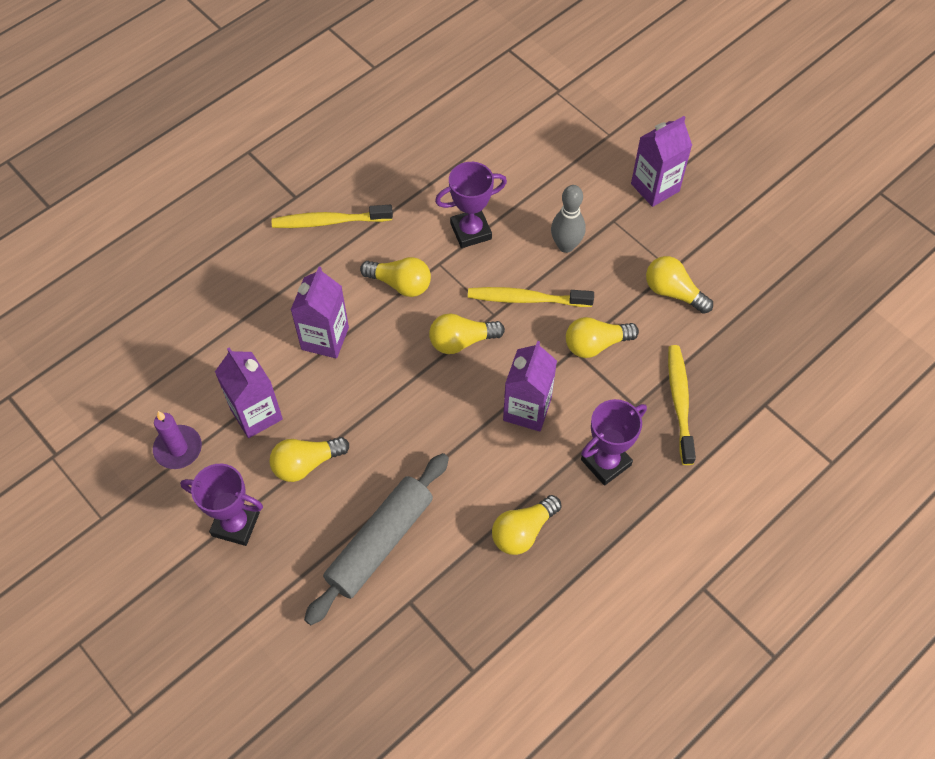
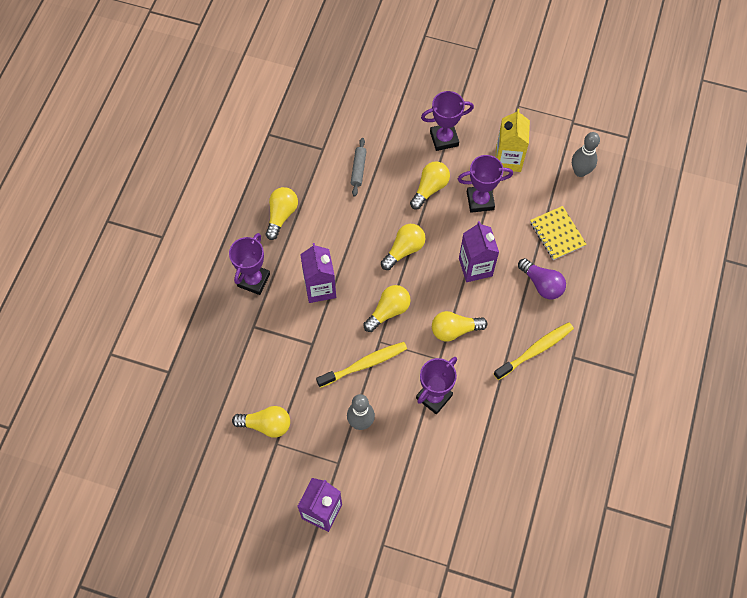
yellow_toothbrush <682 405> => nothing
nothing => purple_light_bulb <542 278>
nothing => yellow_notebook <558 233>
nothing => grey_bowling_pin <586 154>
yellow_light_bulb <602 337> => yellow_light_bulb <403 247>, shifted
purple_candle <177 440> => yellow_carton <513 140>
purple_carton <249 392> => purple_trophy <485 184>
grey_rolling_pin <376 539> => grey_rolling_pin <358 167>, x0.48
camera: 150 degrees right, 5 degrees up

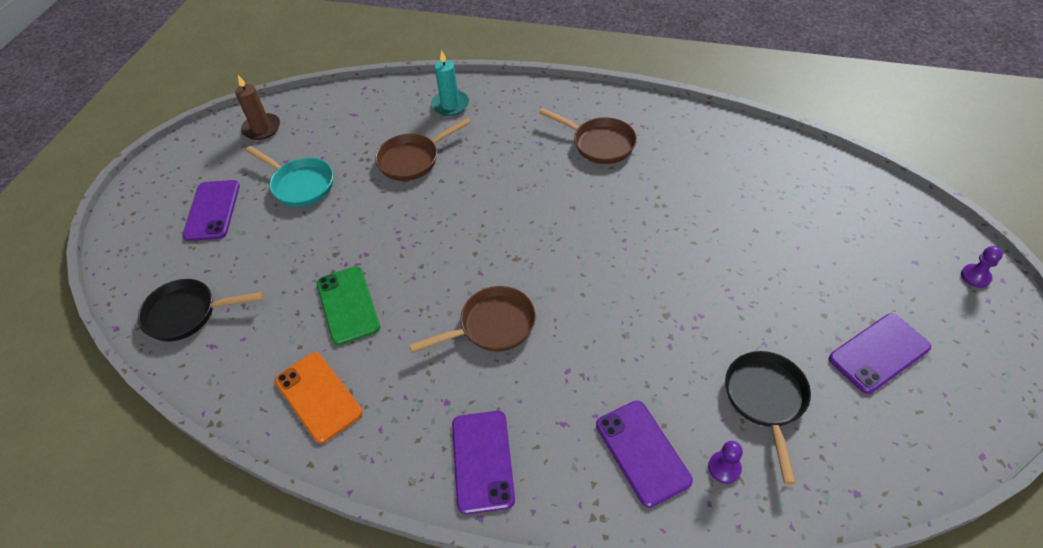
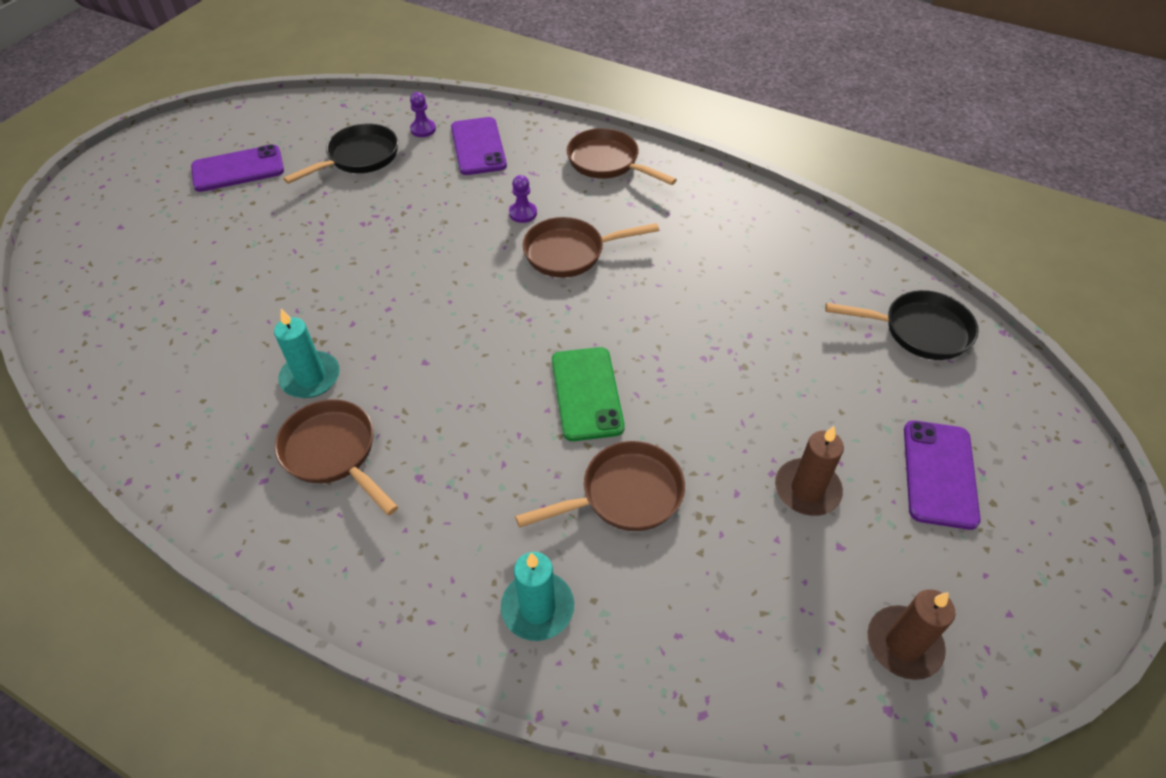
orange_phone <318 398> => nothing
nothing => turquoise_candle <307 353>
green_phone <348 305> => green_phone <588 394>, shifted
purple_pawn <982 267> => purple_pawn <523 199>, shifted
turquoise_pan <289 176> => brown_candle <809 471>
purple_phone <483 462> => brown_pan <622 156>
black_pan <768 417> => black_pan <340 154>, 150 degrees counterclockwise
camera: 170 degrees left, 0 degrees up

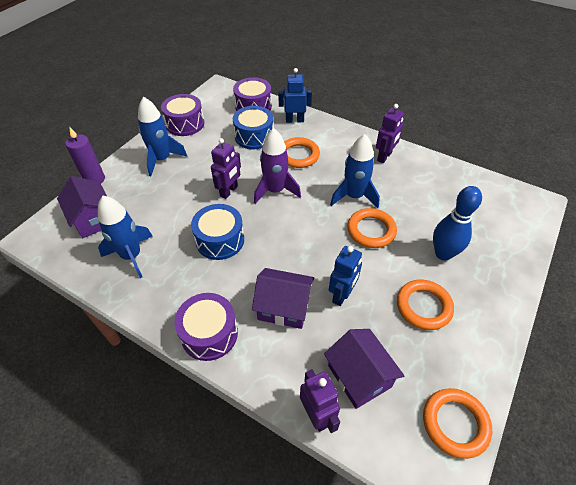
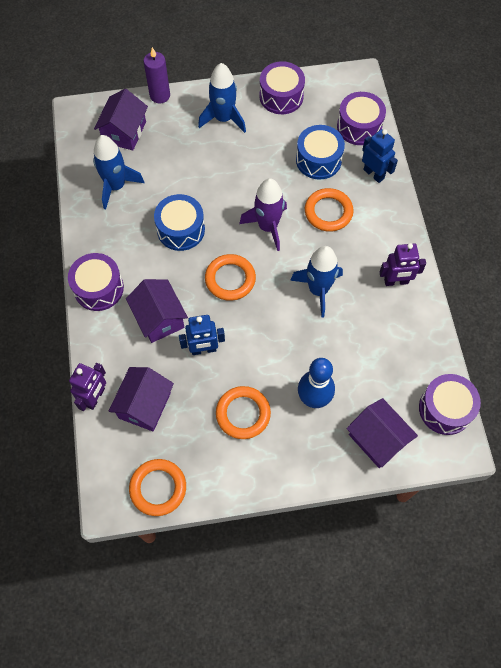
purple_robot <226 168> => nothing
nothing => purple_house <382 433>
nothing => purple_drum <450 404>
orange_ring <372 228> => orange_ring <230 277>, shifted
camera: 50 degrees right, 15 degrees up

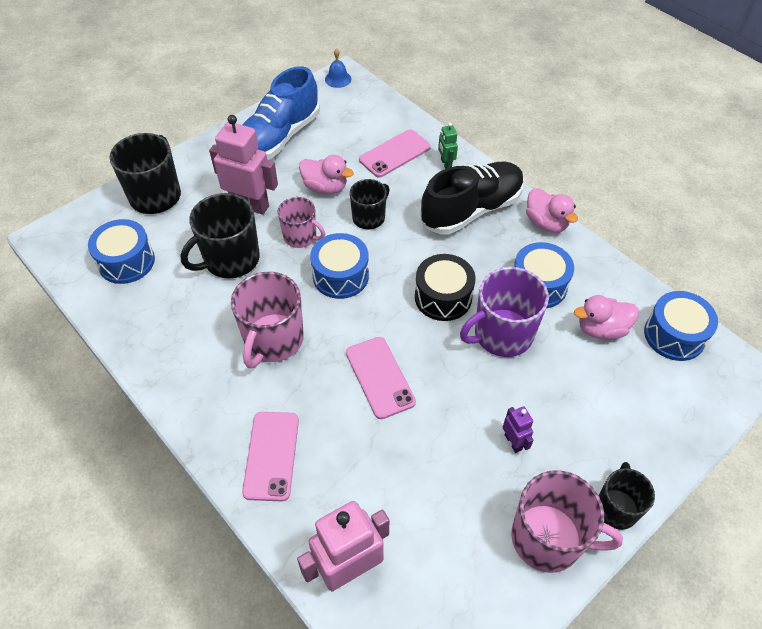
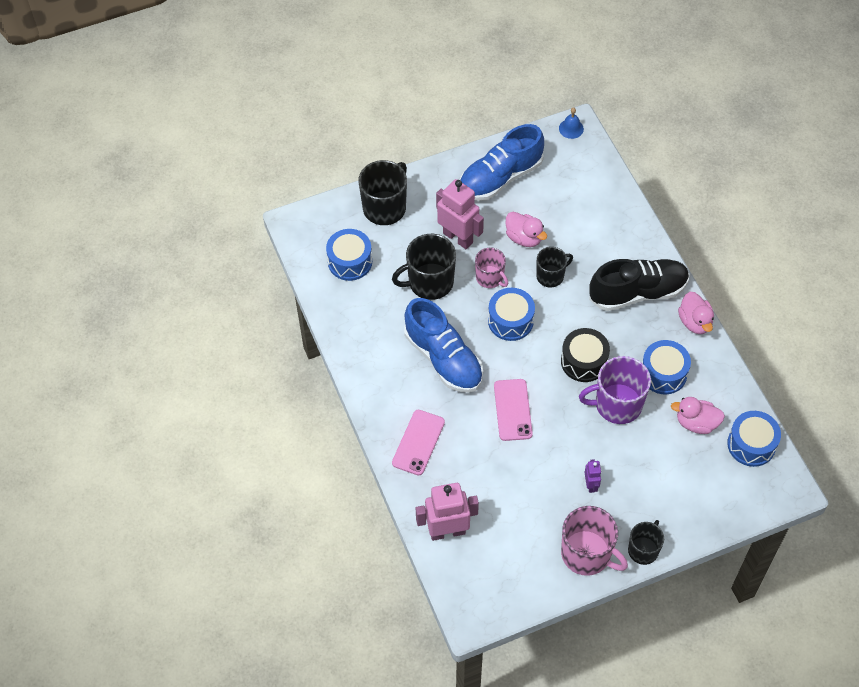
pink_phone <395 153> => nothing
green_robot <448 145> => nothing
pink_mug <267 320> => blue_shoe <443 345>
camera: 20 degrees right, 5 degrees up

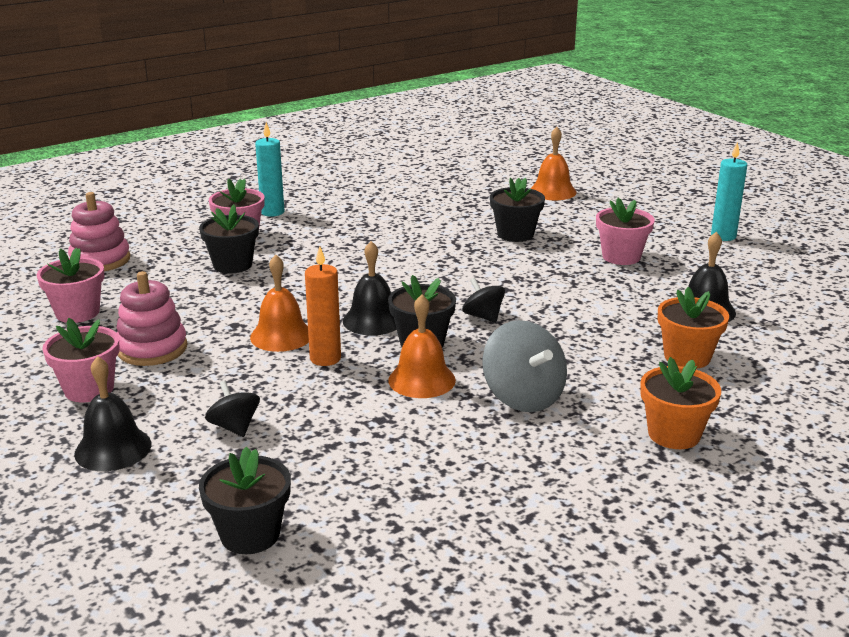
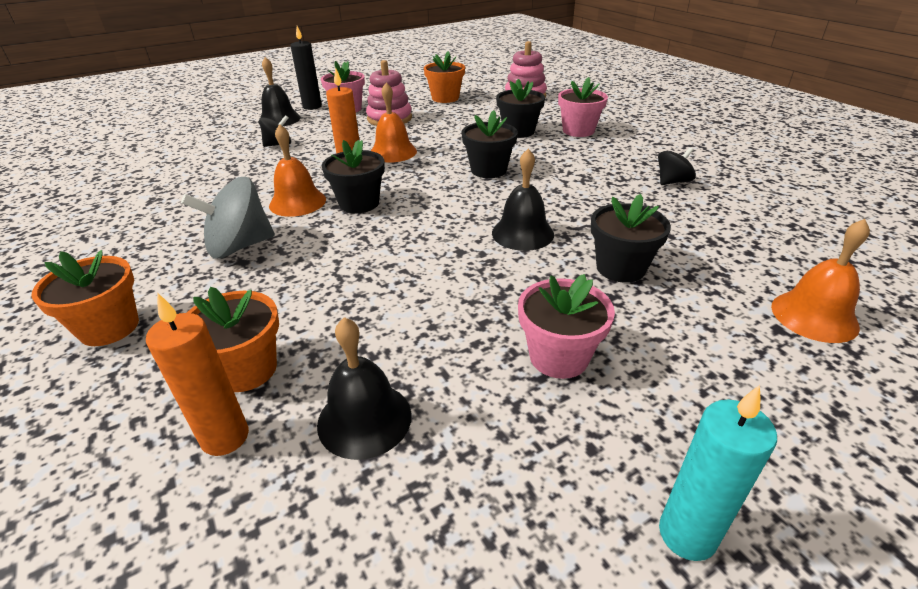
turquoise_candle <269 169> => nothing
nothing => orange_candle <197 374>
nothing => black_candle <306 68>
black_flower_pot <245 500> => black_flower_pot <489 144>, shifted
black_bell <370 288> => black_bell <523 200>, shifted
black_spinning_top <483 300> => black_spinning_top <677 166>, shifted
pink_flower_pot <70 285> => orange_flower_pot <444 77>
camera: 95 degrees right, 10 degrees up

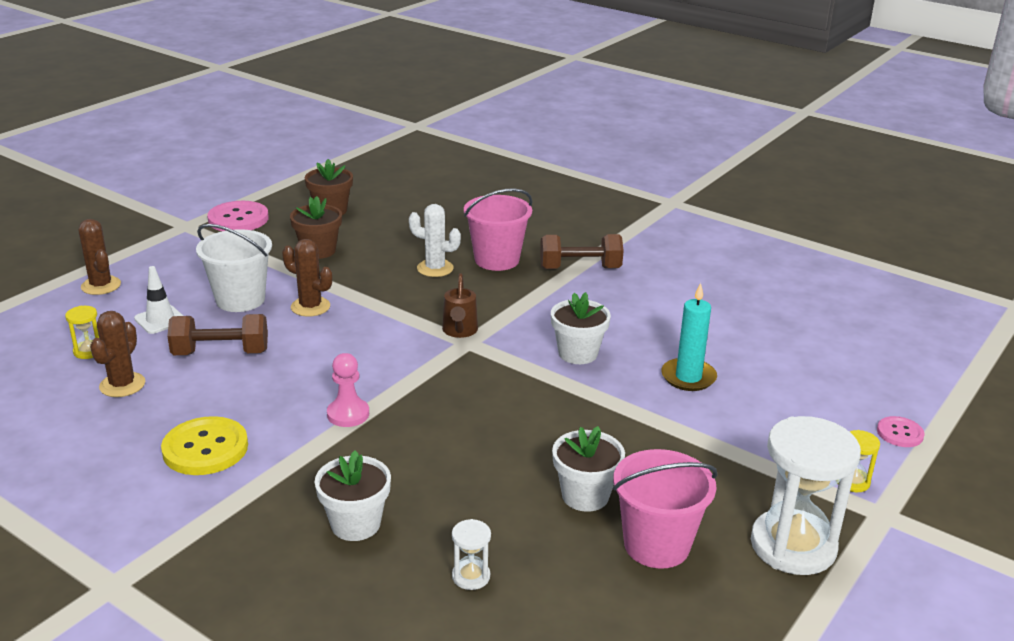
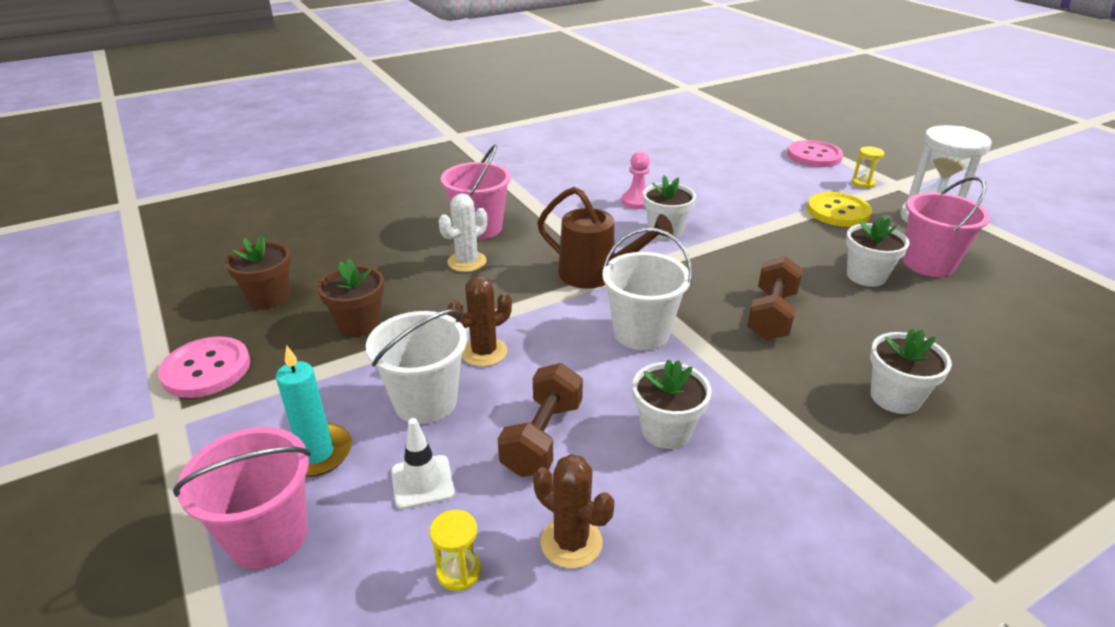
white_hourglass <471 554> => nothing
nothing => white_bucket <647 289>
nothing => white_flower_pot <672 404>
yellow_button <204 445> => yellow_button <839 209>, shifted
pink_pawn <348 390> => pink_pawn <636 180>, shifted
brown_dumbbell <582 251> => brown_dumbbell <775 298>, shifted
turquoise_candle <689 337> => turquoise_candle <314 411>, shifted
brown_cactus <99 257> => pink_bucket <242 498>
brown_watering_can <460 305> => brown_watering_can <605 237>, x1.60
pink_button <900 431> => pink_button <815 153>, x1.79
camera: 65 degrees left, 5 degrees up

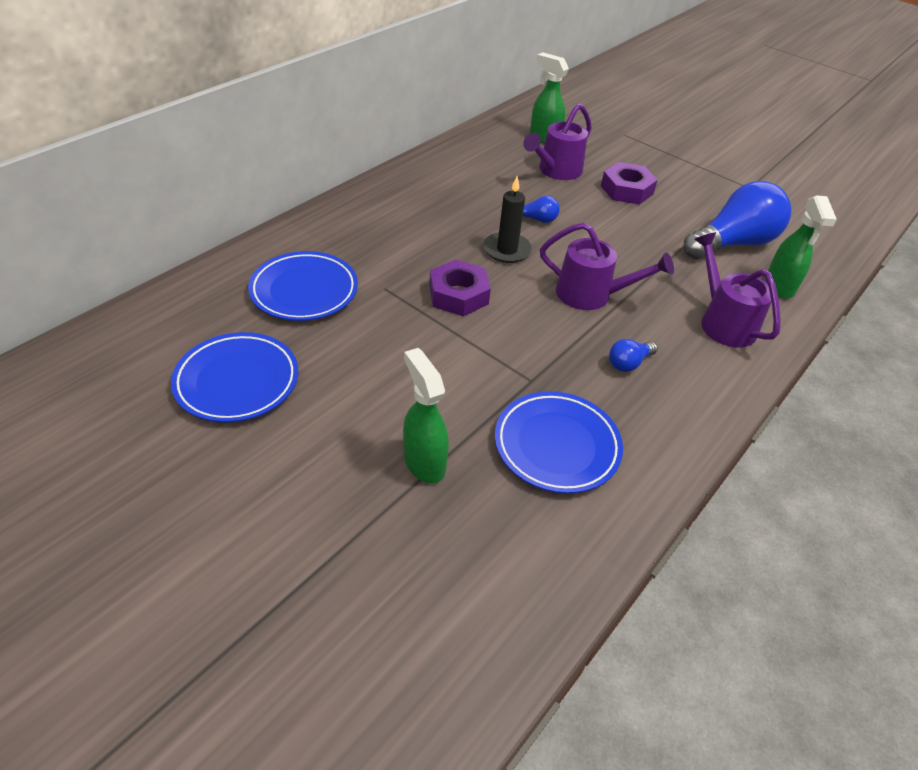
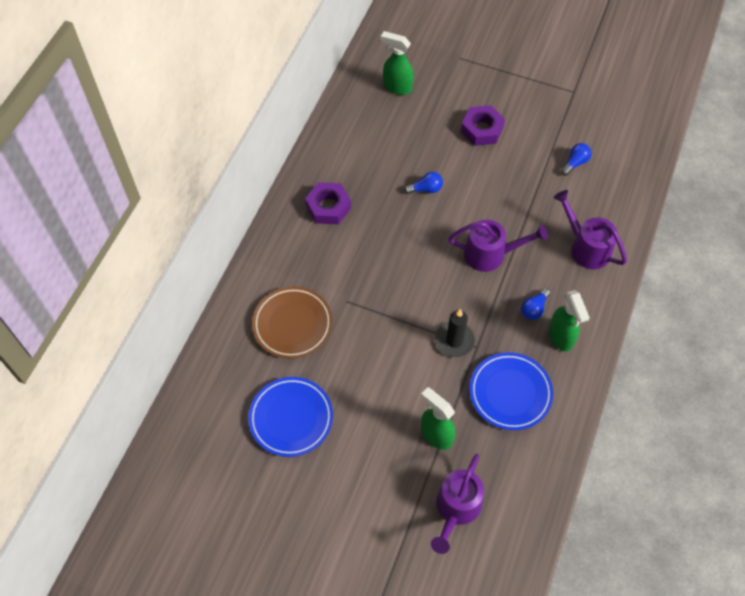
purple_nut <460 287> => purple_nut <328 203>, shifted
black_candle <507 219> => black_candle <455 333>, shifted
purple_watering_can <557 142> => purple_watering_can <457 504>, shifted
green_spray_bottle <801 247> => green_spray_bottle <569 321>, shifted
blue_plate <303 286> => brown_plate <292 322>
blue_light_bulb <738 220> => blue_light_bulb <576 159>, x0.43
camera: 15 degrees left, 15 degrees up

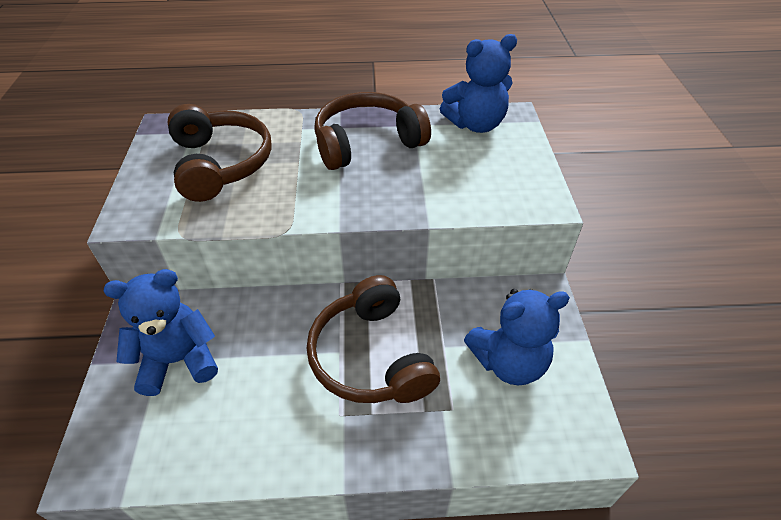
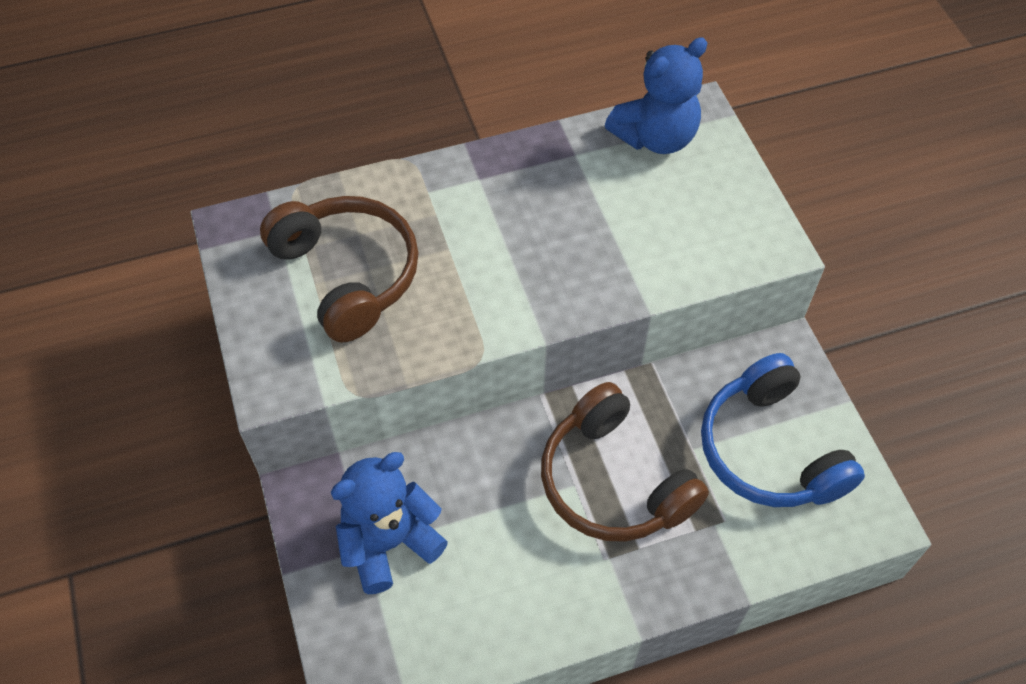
brown_headphones <372 131> => nothing
blue_teddy_bear <517 337> => blue_headphones <783 430>
camera: 15 degrees left, 10 degrees up

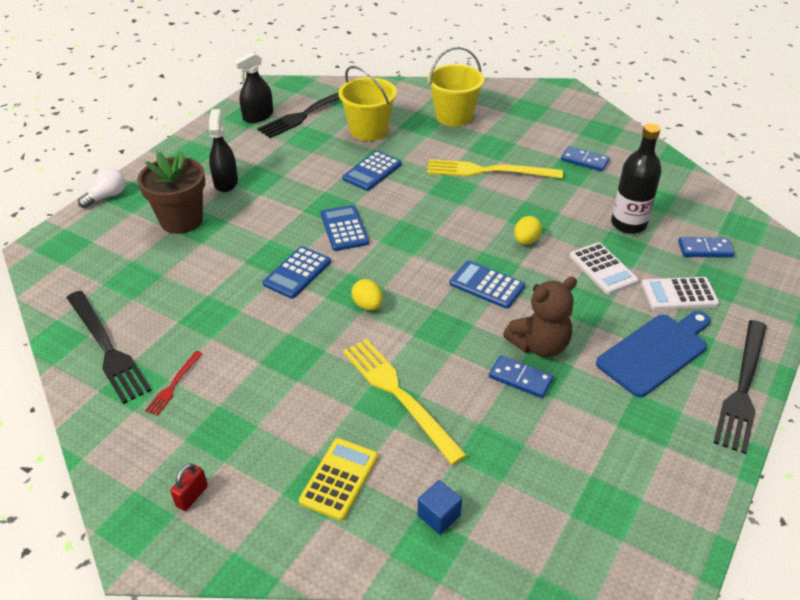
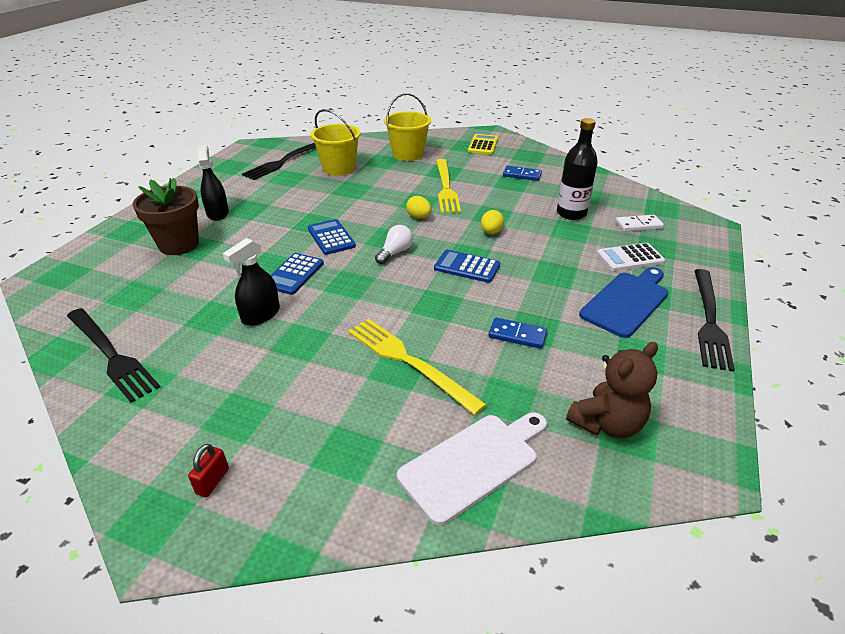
red_fork <174 383> => nothing
blue_calculator <372 171> => nothing
white_calculator <604 268> => nothing
white_light_bulb <102 188> => white_light_bulb <394 244>, shifted
black_spray_bottle <253 87> => black_spray_bottle <251 282>, shifted
yellow_calculator <338 479> => yellow_calculator <483 144>, shifted
yellow_egg <367 294> => yellow_egg <419 207>, shifted
brown_teddy_bear <540 317> => brown_teddy_bear <612 390>, shifted
blue_cube <439 507> => white_cutting_board <472 469>
blue_domino <706 247> => white_domino <639 223>
yellow_fork <495 169> => yellow_fork <448 186>, 90 degrees counterclockwise
camera: 10 degrees left, 5 degrees down

